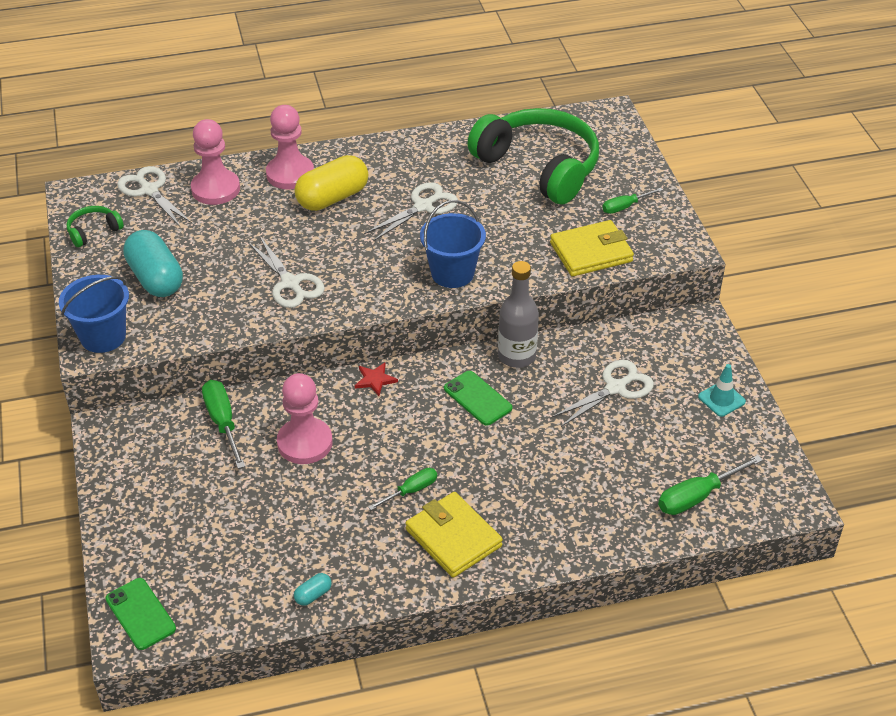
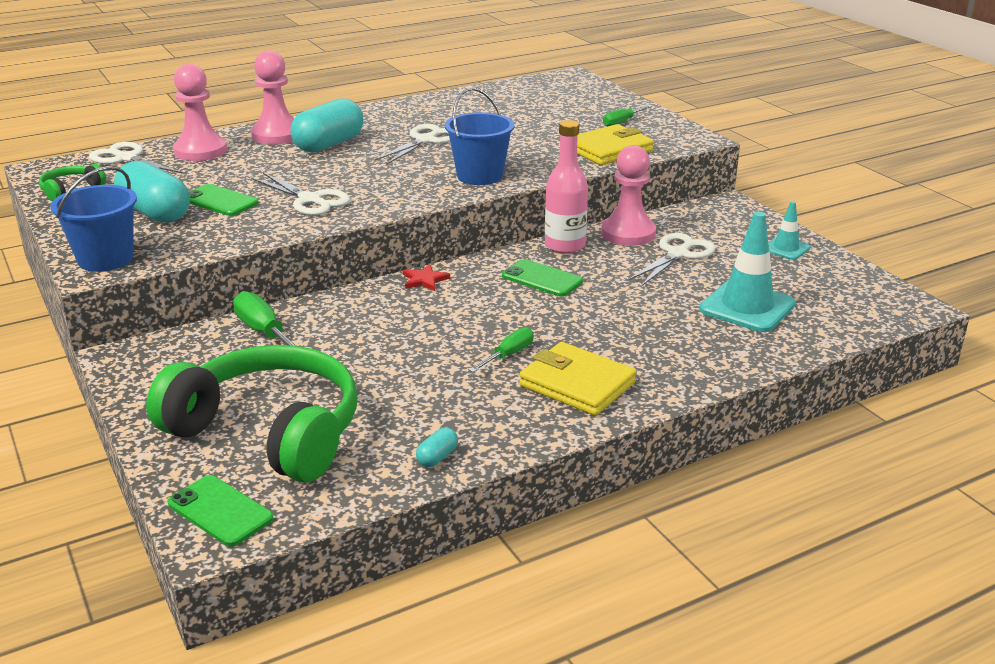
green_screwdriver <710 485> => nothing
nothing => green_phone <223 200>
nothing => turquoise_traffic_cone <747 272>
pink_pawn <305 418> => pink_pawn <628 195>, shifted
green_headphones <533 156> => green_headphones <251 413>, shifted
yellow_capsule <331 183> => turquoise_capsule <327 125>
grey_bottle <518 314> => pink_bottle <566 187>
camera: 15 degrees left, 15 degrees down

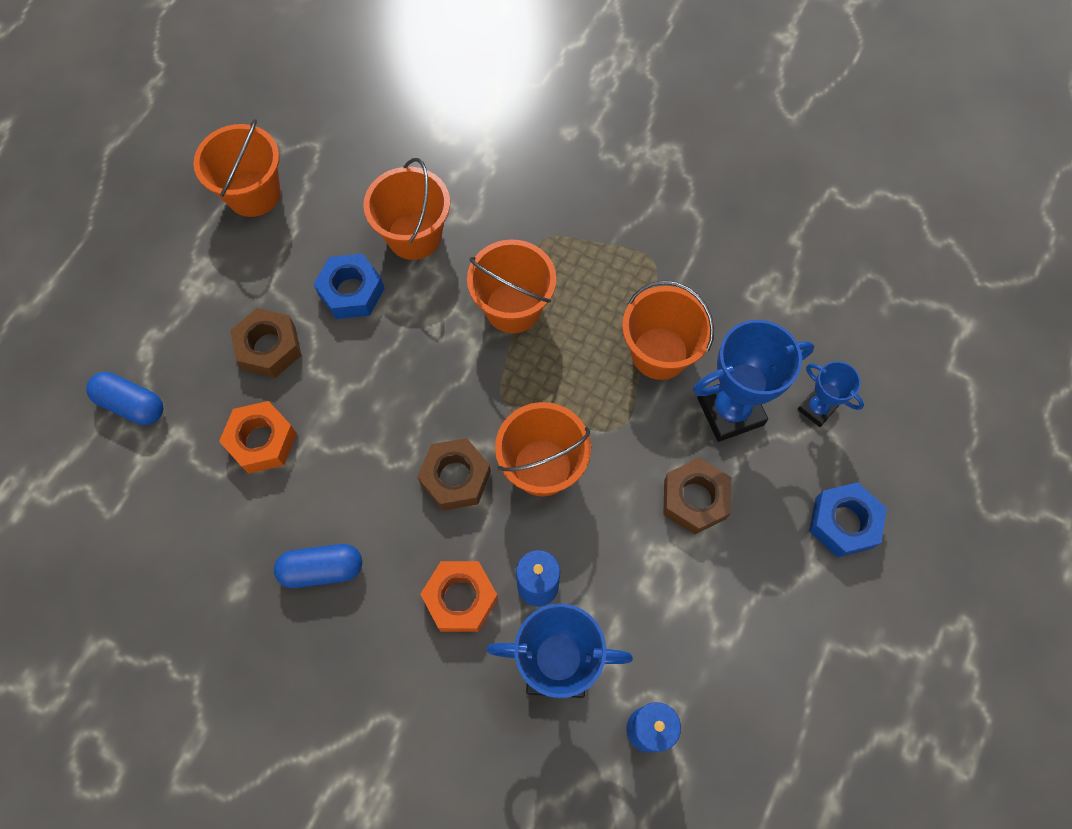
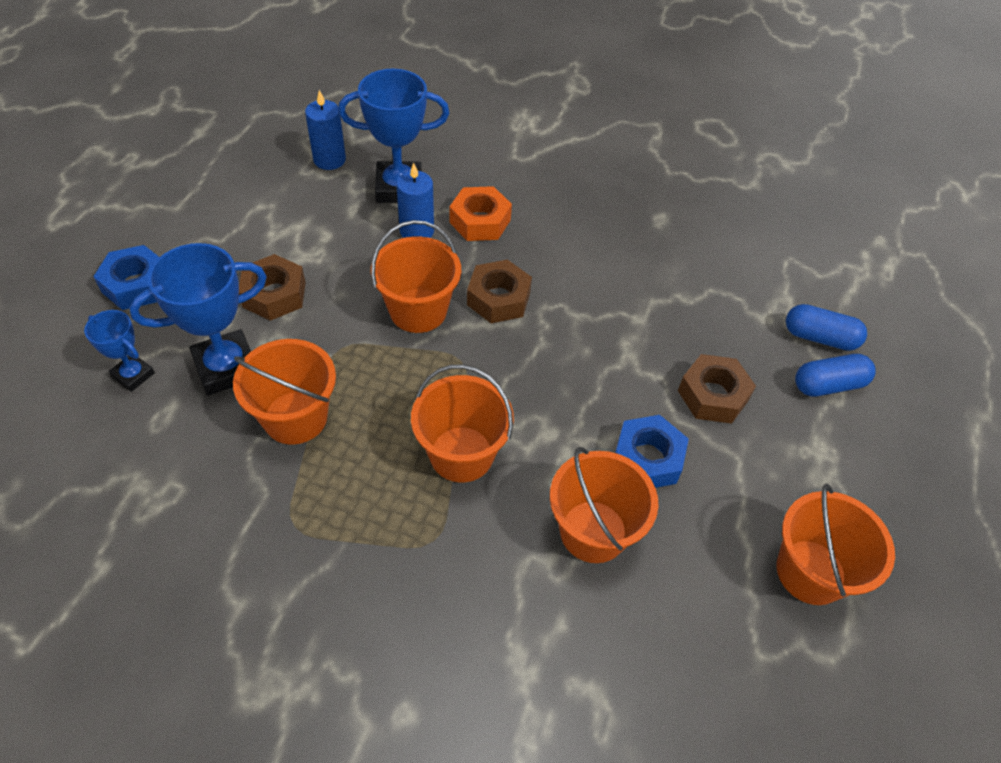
orange_nut <258 437> => nothing
blue_capsule <318 566> => blue_capsule <835 375>, shifted
camera: 170 degrees right, 15 degrees down

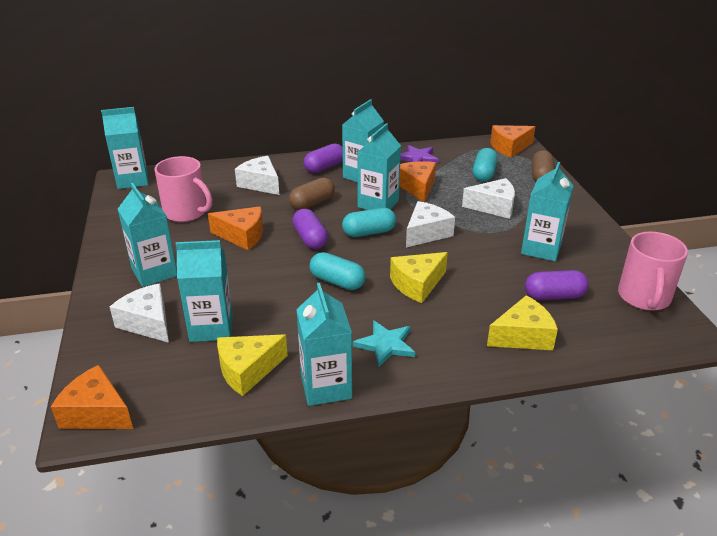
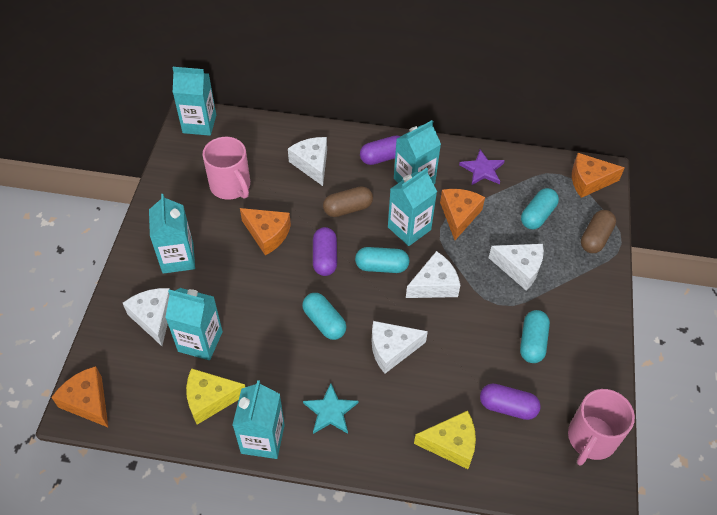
turquoise_carton <547 211> => turquoise_capsule <535 336>
yellow_cheese <419 277> => white_cheese <400 347>
camera: 20 degrees right, 20 degrees up

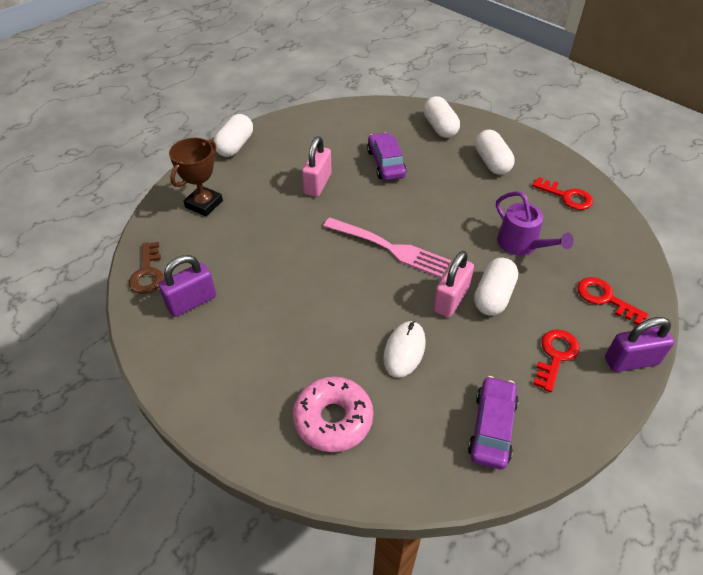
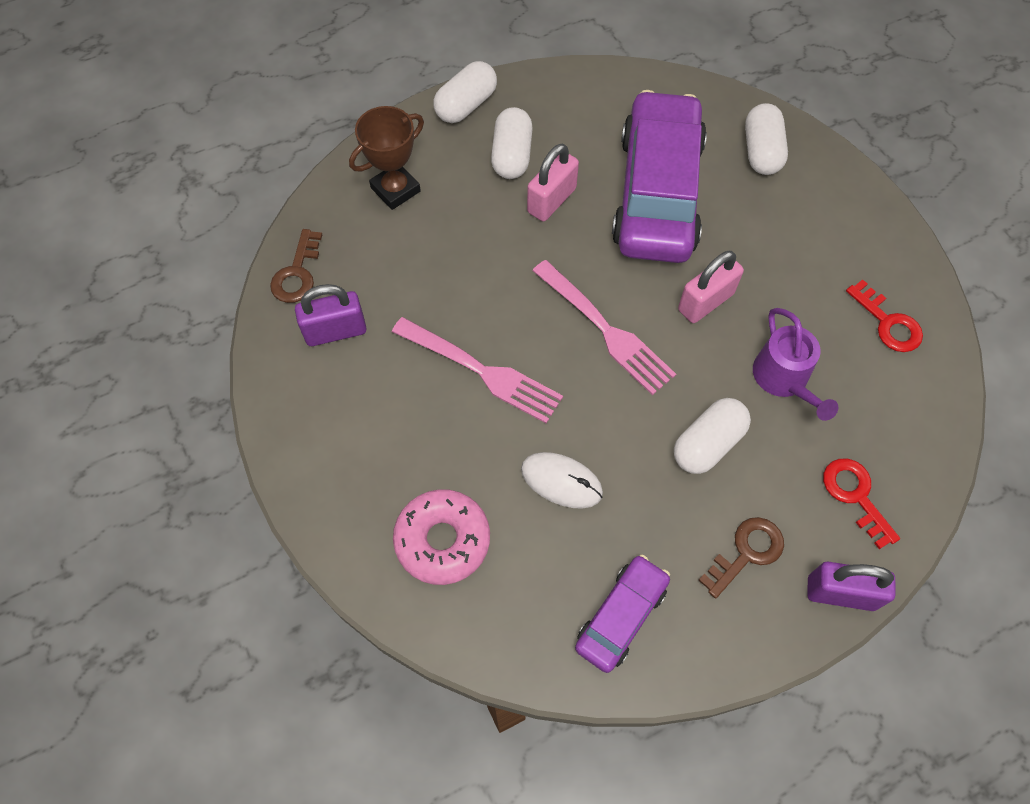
nothing => pink_fork <477 370>
pink_padlock <453 284> => pink_padlock <711 287>, shifted
white_capsule <495 152> => white_capsule <512 143>, shifted
red_key <556 361> => brown_key <741 557>
white_mouse <404 349> => white_mouse <562 480>, 75 degrees clockwise
purple_car <387 156> => purple_car <659 176>, x2.03
camera: 20 degrees right, 15 degrees up

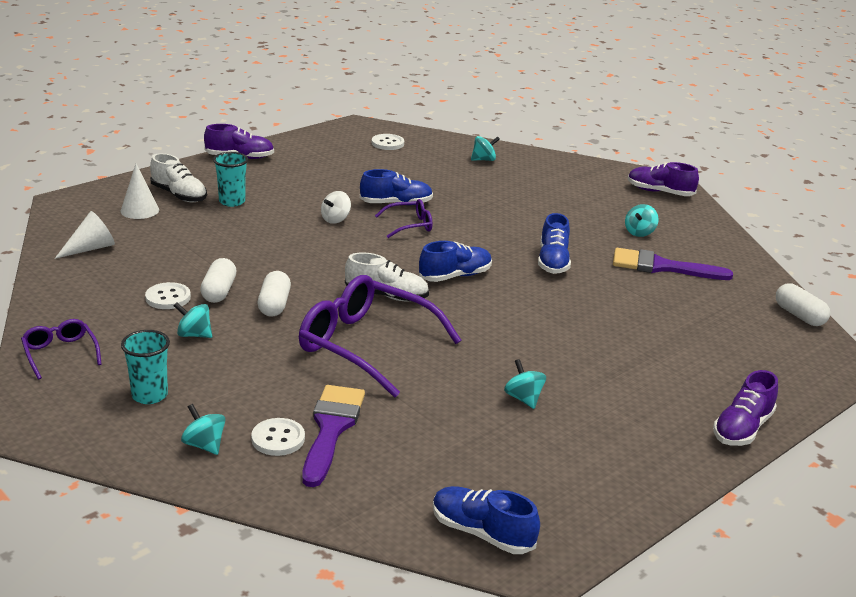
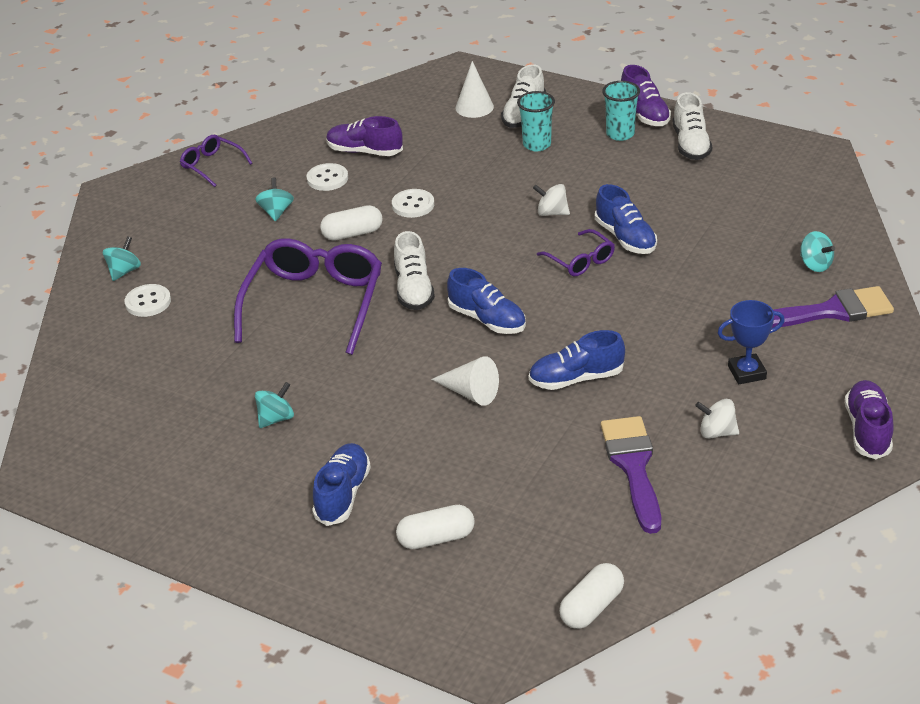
nothing => white_shoe <692 126>
nothing => blue_trophy <751 342>
white_cone <84 235> => white_cone <465 381>, shifted
turquoise_cup <145 367> => turquoise_cup <621 111>, shifted
white_capsule <218 280> => white_capsule <435 527>, shifted
purple_brush <333 436> => purple_brush <833 307>, shifted
white_button <388 142> => white_button <413 203>, shifted
blue_shoe <486 520> => blue_shoe <341 484>, shifted
purple_shoe <745 408> => purple_shoe <364 136>, shifted
turquoise_spinning_top <642 220> => white_spinning_top <717 419>
purple_glasses <61 349> => purple_glasses <216 161>, 90 degrees counterclockwise
camera: 75 degrees right, 10 degrees up

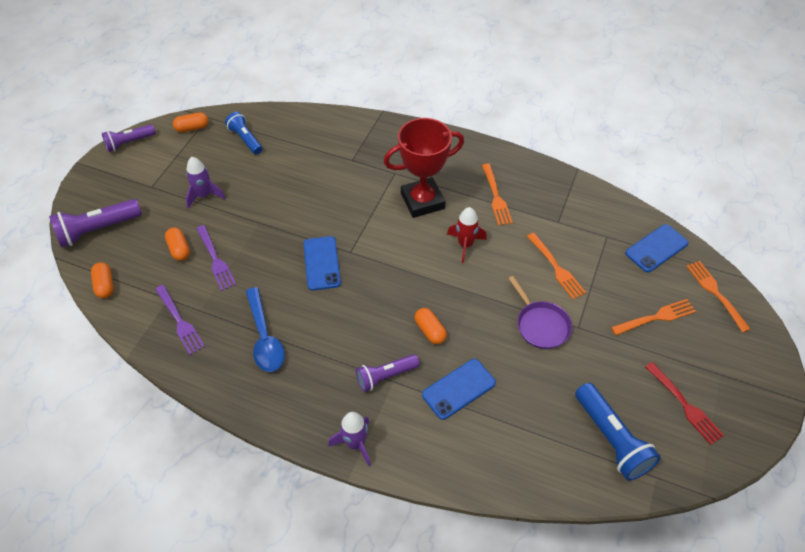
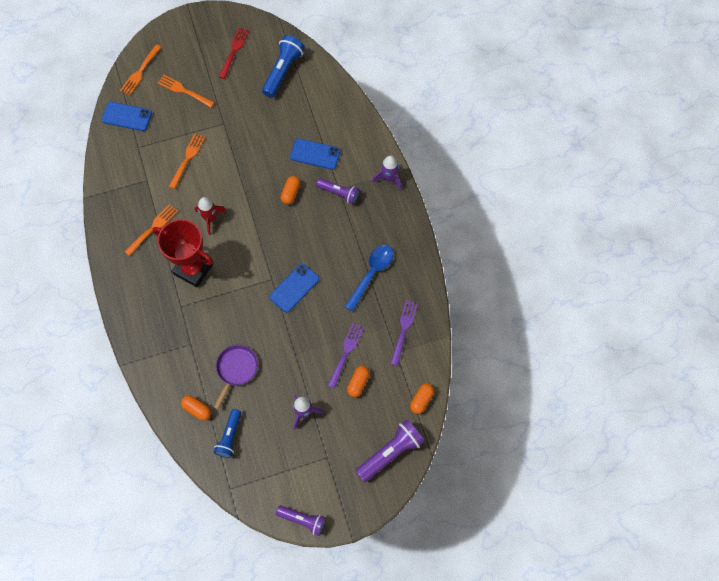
orange_capsule <191 122> => orange_capsule <196 408>, shifted
purple_pan <540 312> => purple_pan <236 377>, shifted
purple_flashlight <95 223> => purple_flashlight <390 450>, 60 degrees counterclockwise
camera: 130 degrees left, 15 degrees up

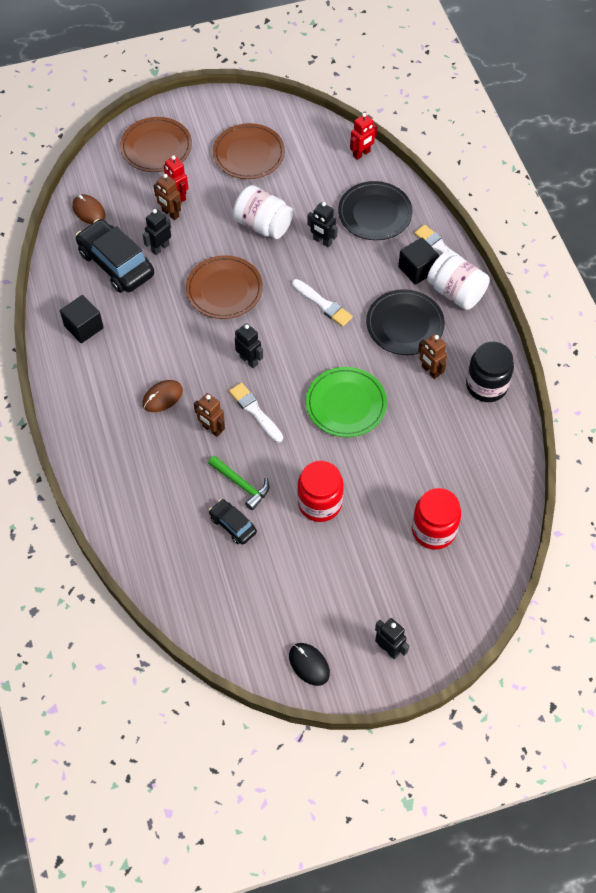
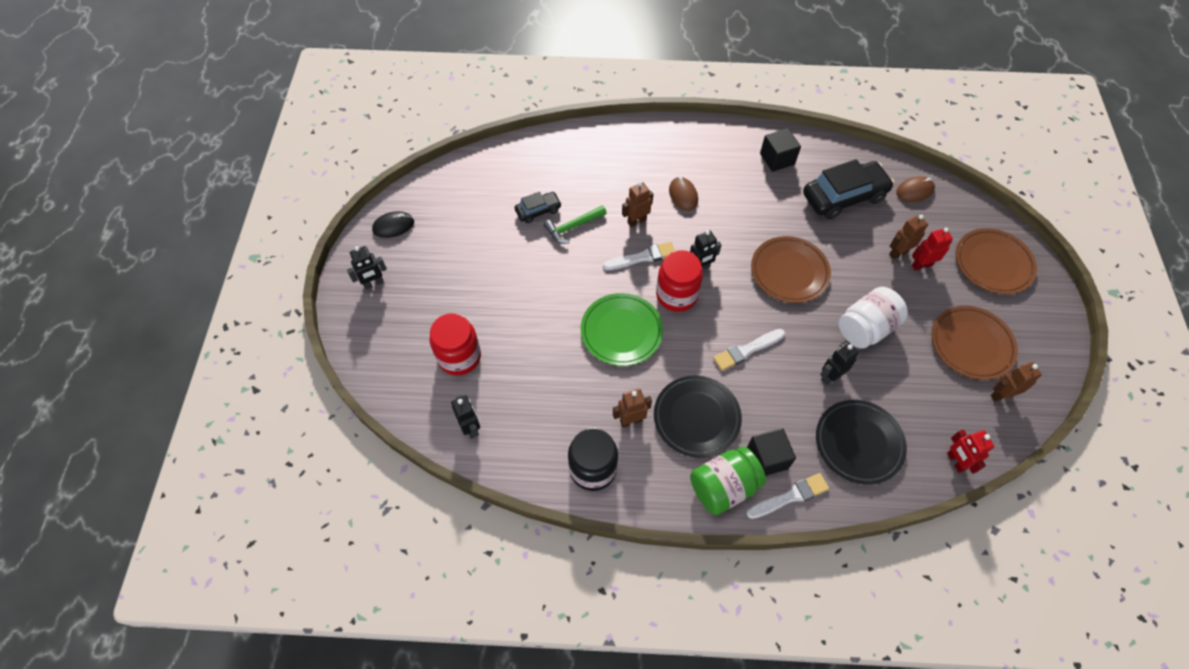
nothing => brown_robot <1016 382>
black_robot <156 232> => black_robot <465 417>, shifted
red_jar <320 491> => red_jar <679 281>, shifted
white_jar <458 281> => green_jar <728 480>
camera: 110 degrees right, 0 degrees up

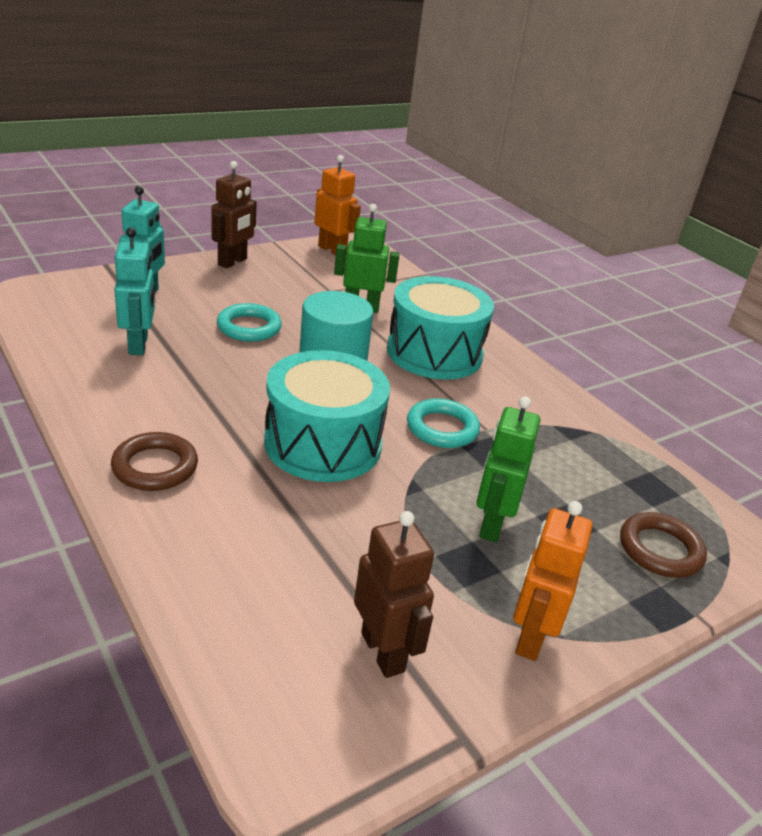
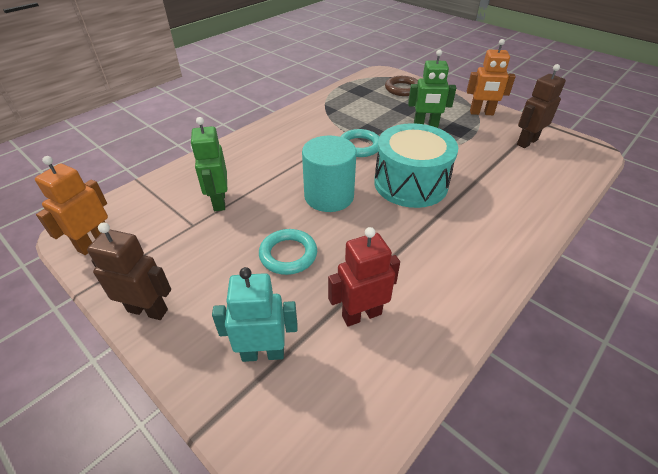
brown_ring <154 461> => nothing
turquoise_drum <440 328> => nothing
turquoise_robot <134 291> => red_robot <364 277>
camera: 100 degrees left, 10 degrees up

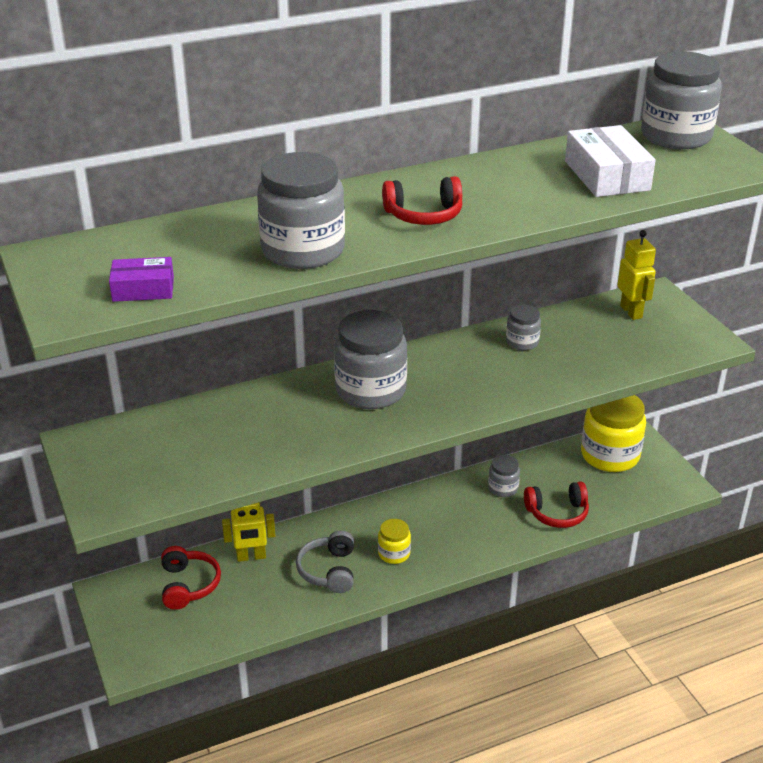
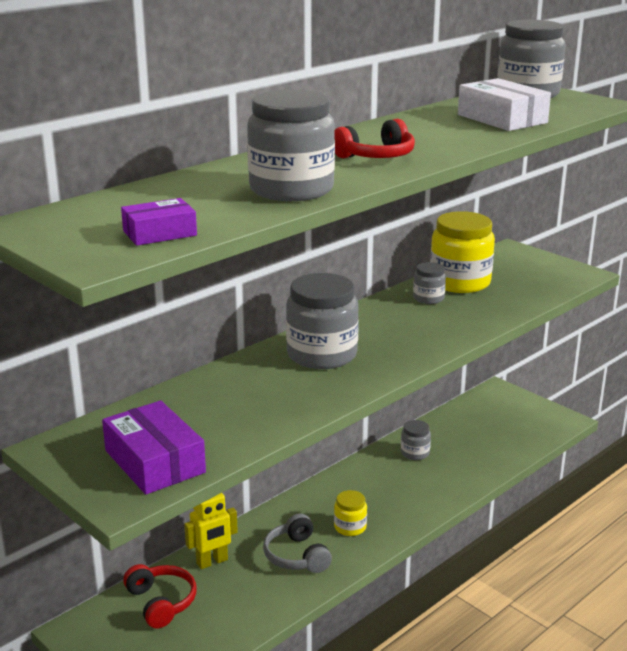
red_headphones <556 504> => nothing
yellow_robot <636 275> => nothing
nothing => purple_box <154 447>
yellow_jar <613 433> => yellow_jar <462 252>, shifted
camera: 20 degrees left, 10 degrees down

